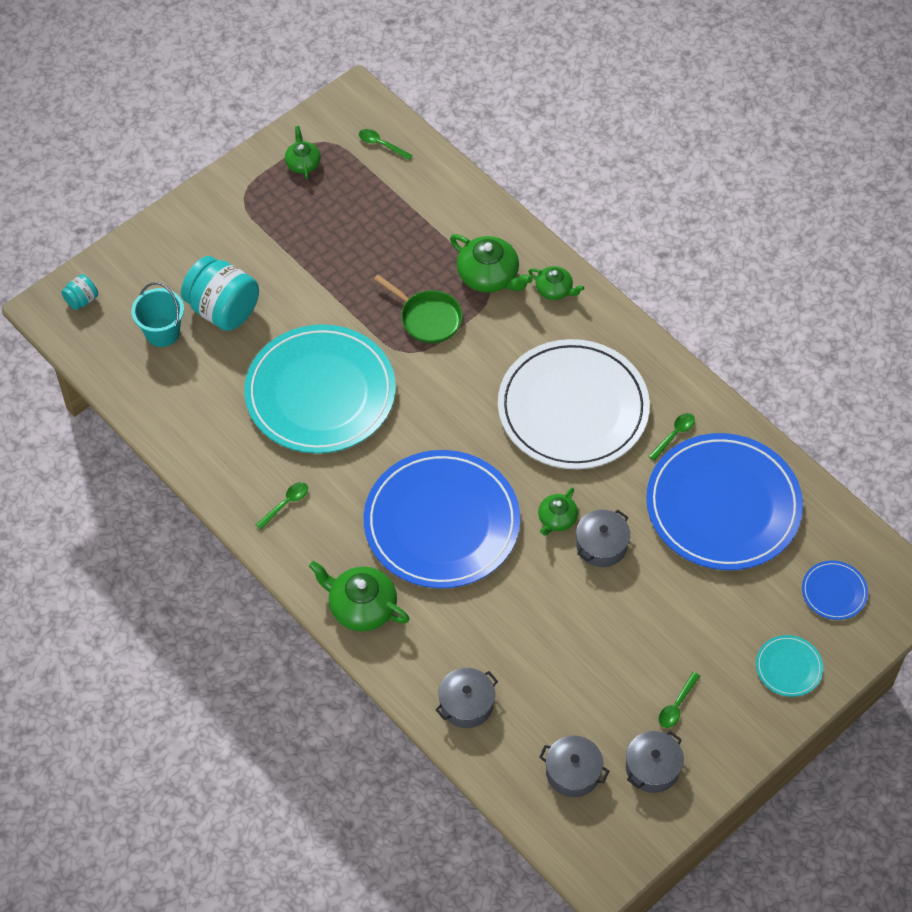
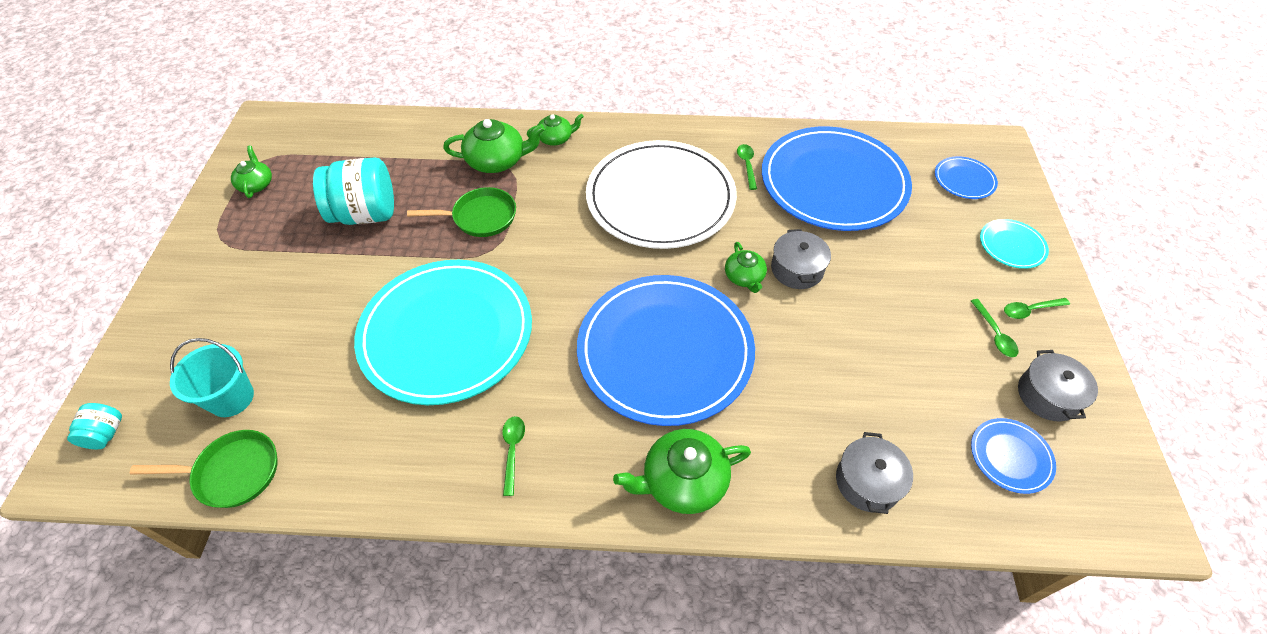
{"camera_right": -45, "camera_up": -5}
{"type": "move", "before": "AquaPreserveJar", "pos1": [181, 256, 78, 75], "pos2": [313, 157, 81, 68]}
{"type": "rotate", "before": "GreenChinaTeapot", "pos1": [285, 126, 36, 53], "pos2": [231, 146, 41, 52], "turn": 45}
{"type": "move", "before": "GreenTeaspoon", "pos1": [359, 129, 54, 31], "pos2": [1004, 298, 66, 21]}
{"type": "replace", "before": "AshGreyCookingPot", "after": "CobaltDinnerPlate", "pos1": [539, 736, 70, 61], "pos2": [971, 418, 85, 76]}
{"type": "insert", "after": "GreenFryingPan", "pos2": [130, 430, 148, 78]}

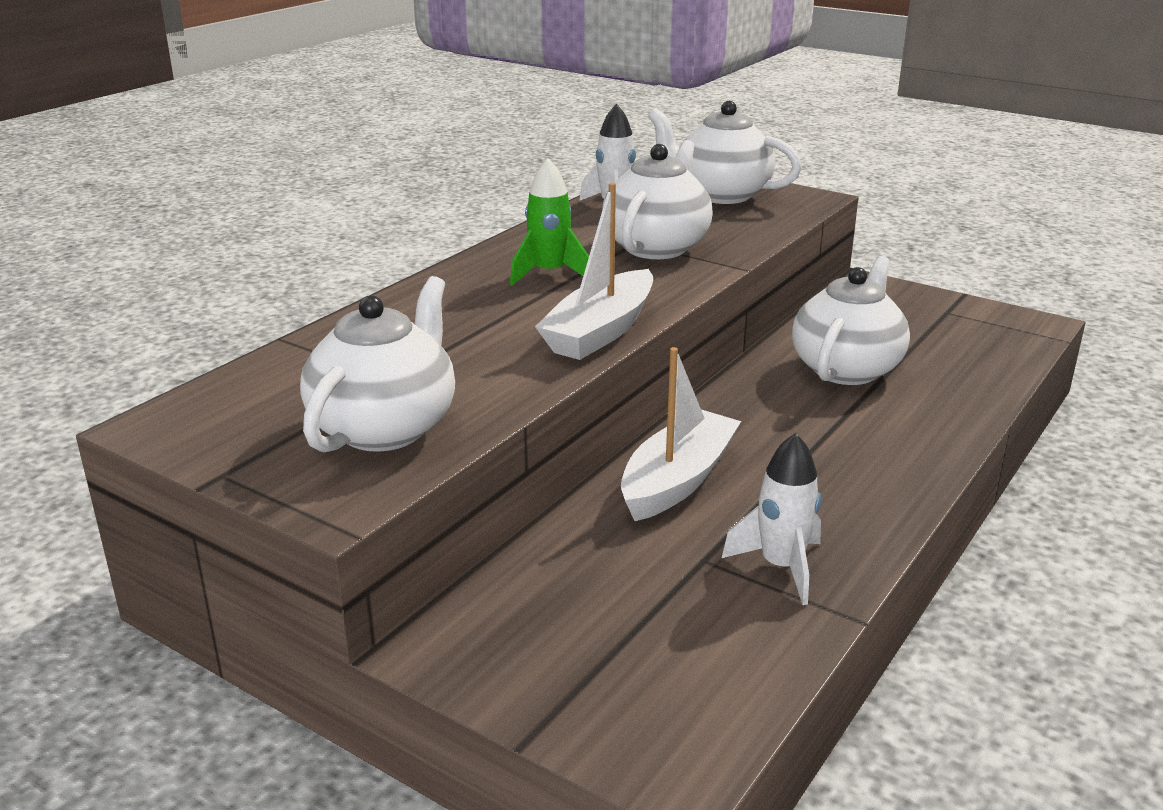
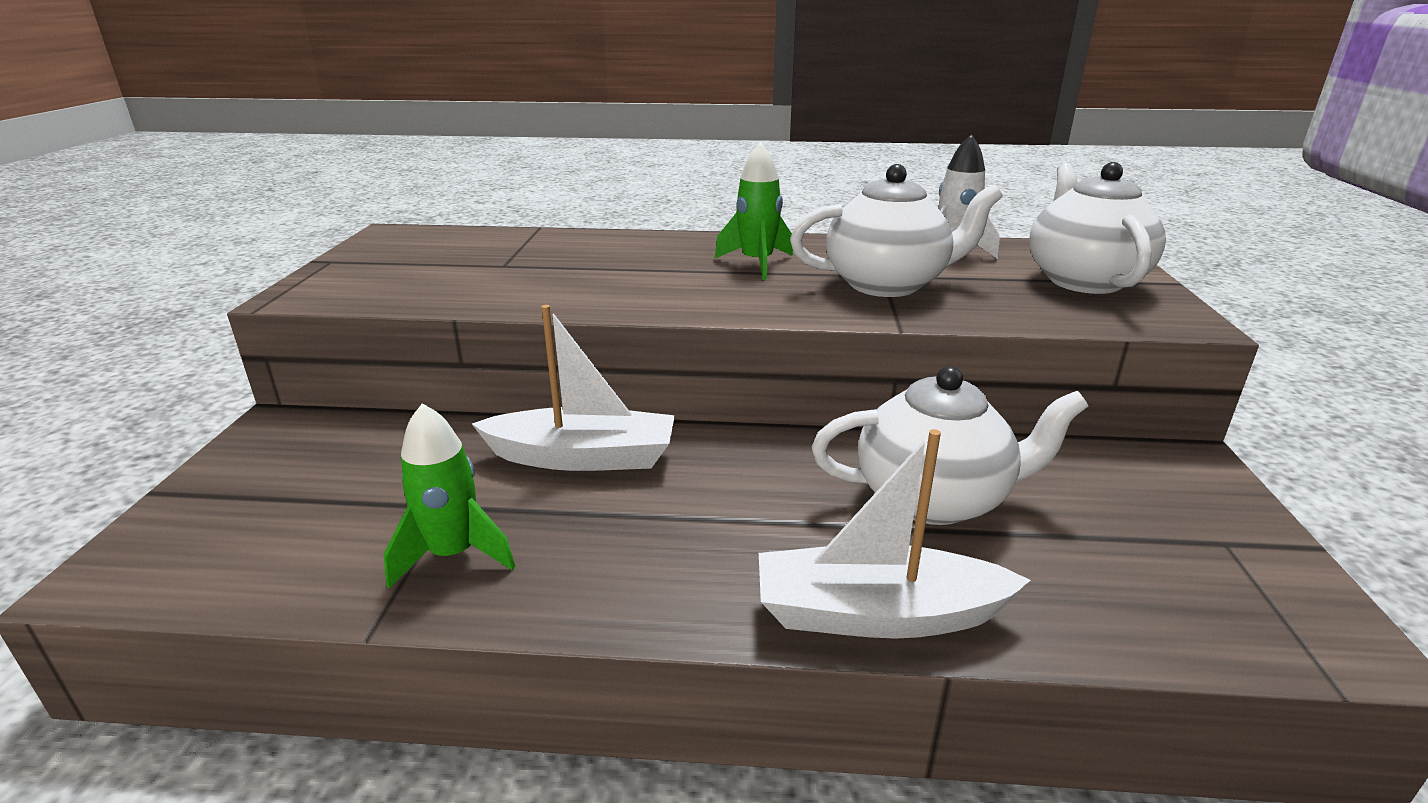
{"camera_right": 60, "camera_up": 0}
{"type": "delete", "before": "WhiteChinaTeapot", "pos1": [300, 276, 155, 176]}
{"type": "move", "before": "WhiteSailboat", "pos1": [535, 183, 118, 177], "pos2": [759, 429, 272, 210]}
{"type": "recolor", "before": "WhiteToyRocket", "after": "GreenToyRocket", "pos1": [722, 433, 99, 172], "pos2": [384, 403, 132, 185]}

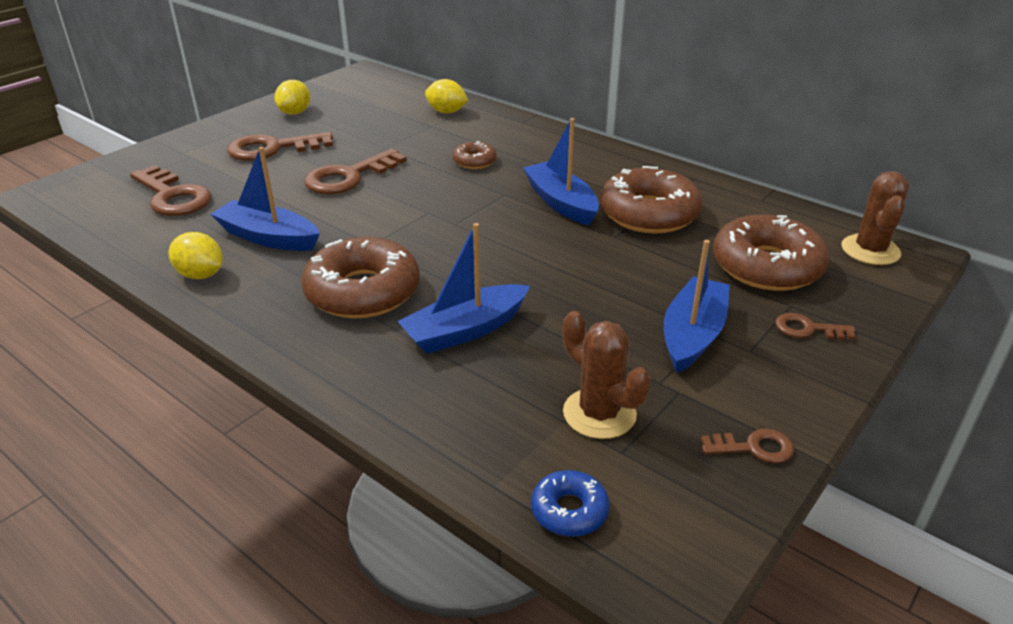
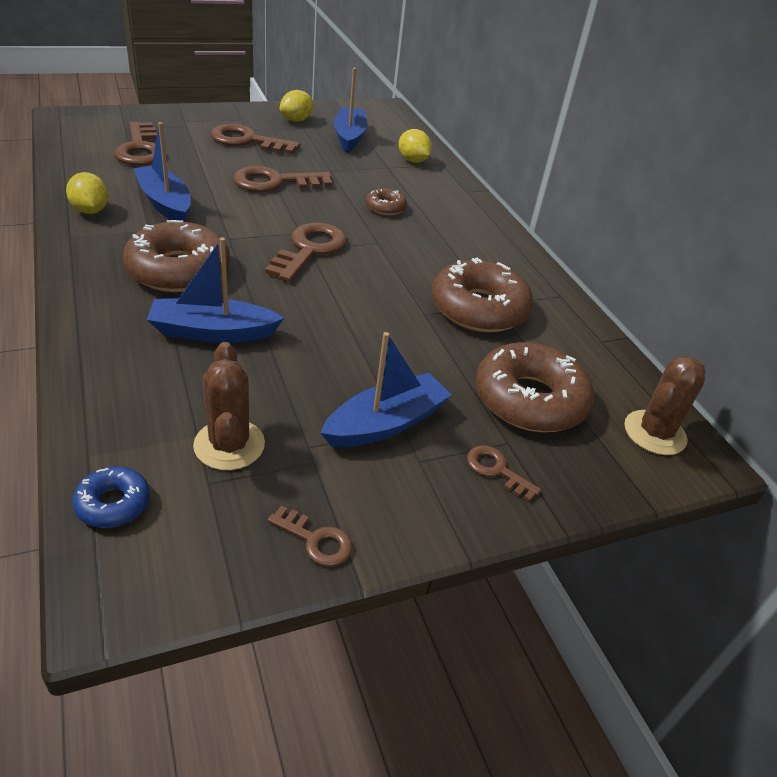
{"camera_right": 25, "camera_up": 5}
{"type": "move", "before": "CobaltSailboat", "pos1": [523, 118, 76, 107], "pos2": [334, 68, 33, 85]}
{"type": "insert", "after": "RussetDoorKey", "pos2": [265, 223, 82, 59]}

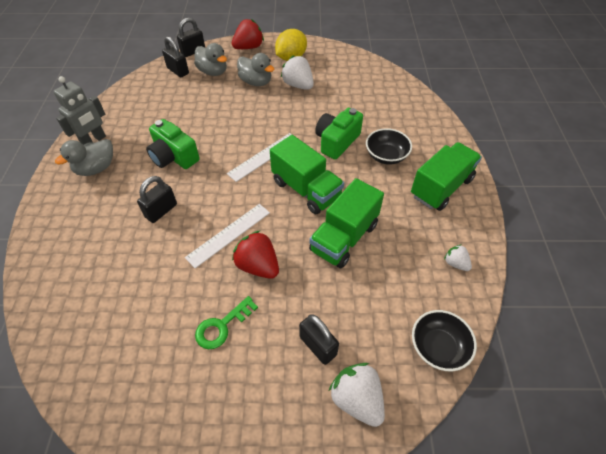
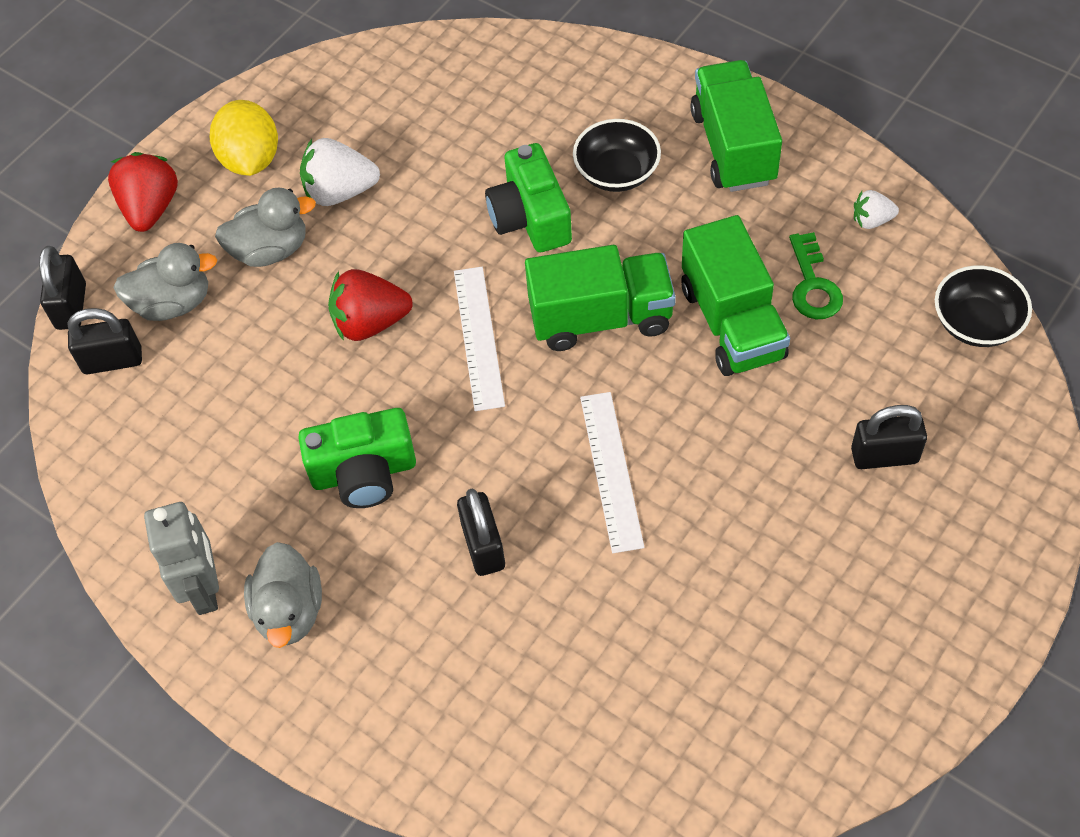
{"camera_right": -50, "camera_up": 5}
{"type": "move", "before": "GreenDoorKey", "pos1": [195, 296, 63, 53], "pos2": [789, 232, 54, 87]}
{"type": "move", "before": "RedStrawberry", "pos1": [232, 230, 47, 49], "pos2": [328, 269, 85, 72]}
{"type": "delete", "before": "WhiteStrawberry", "pos1": [329, 363, 56, 64]}

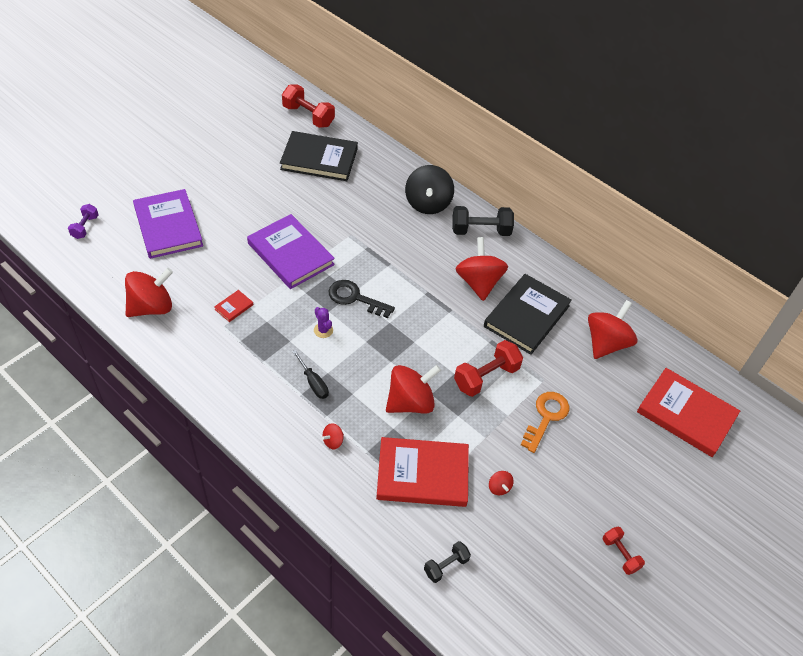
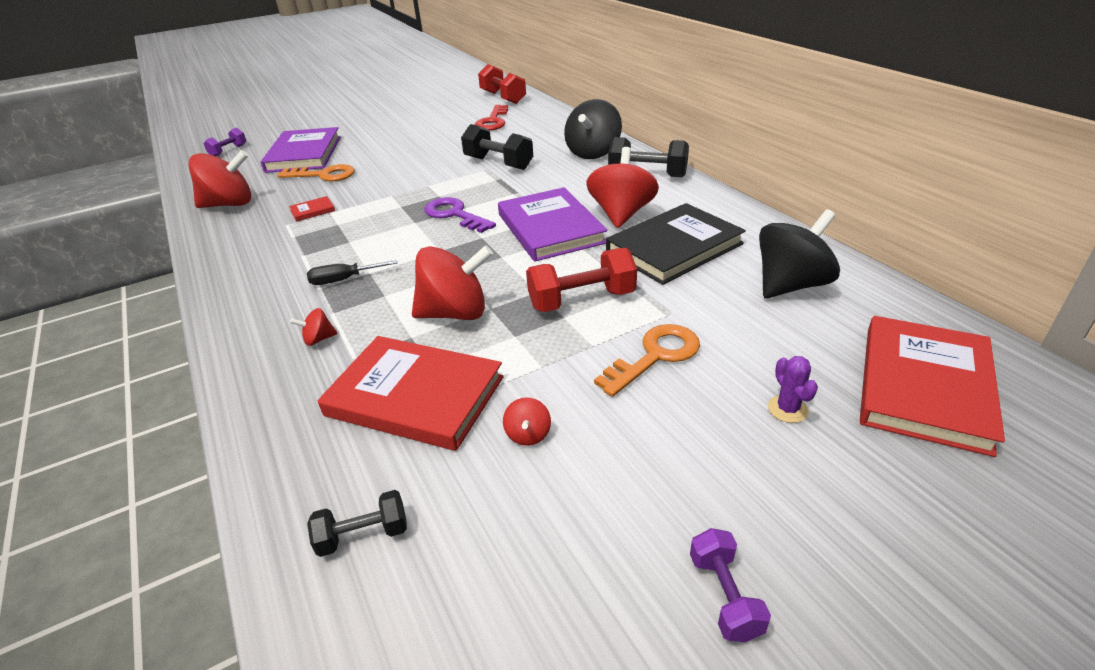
{"camera_right": 25, "camera_up": -15}
{"type": "move", "before": "VioletBook", "pos1": [247, 214, 88, 75], "pos2": [498, 187, 109, 75]}
{"type": "replace", "before": "JetBlackBook", "after": "RedDoorKey", "pos1": [280, 131, 78, 50], "pos2": [475, 105, 33, 26]}
{"type": "rotate", "before": "JetBlackHandScrewdriver", "pos1": [292, 350, 37, 49], "pos2": [307, 260, 91, 25], "turn": 90}
{"type": "move", "before": "VioletSaguaroCactus", "pos1": [314, 307, 19, 31], "pos2": [768, 356, 50, 67]}
{"type": "recolor", "before": "JetBlackDoorKey", "after": "VioletDoorKey", "pos1": [329, 280, 66, 38], "pos2": [424, 197, 72, 36]}
{"type": "recolor", "before": "RedSpinningTop", "after": "JetBlackSpinningTop", "pos1": [588, 300, 50, 59], "pos2": [759, 209, 81, 89]}
{"type": "recolor", "before": "RedDumbbell", "after": "VioletDumbbell", "pos1": [603, 527, 42, 48], "pos2": [690, 528, 81, 114]}
{"type": "rotate", "before": "RedBook", "pos1": [637, 368, 103, 89], "pos2": [860, 316, 145, 141], "turn": 60}
{"type": "insert", "after": "OrangeColouredDoorKey", "pos2": [277, 164, 78, 17]}
{"type": "insert", "after": "JetBlackDumbbell", "pos2": [461, 124, 72, 46]}

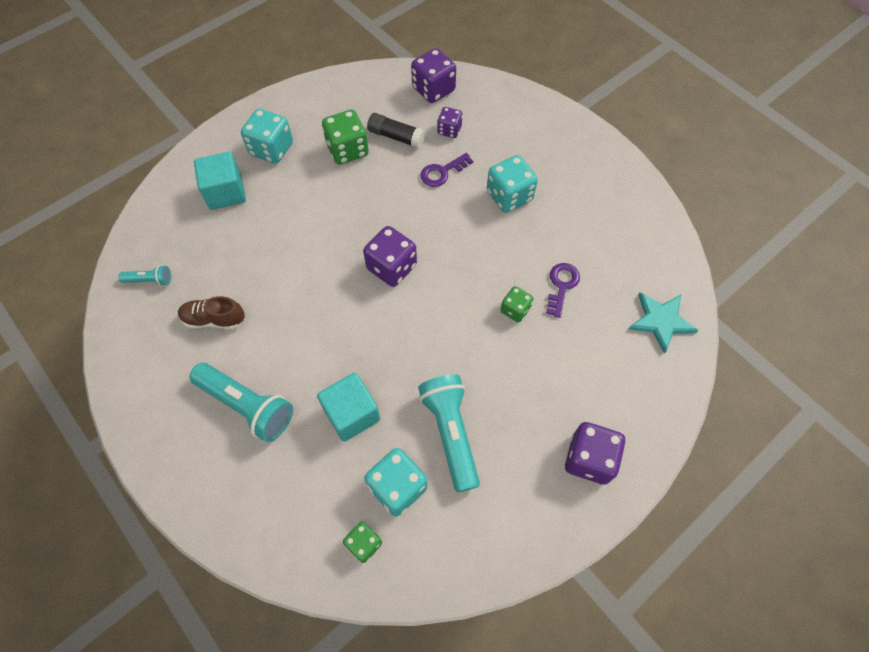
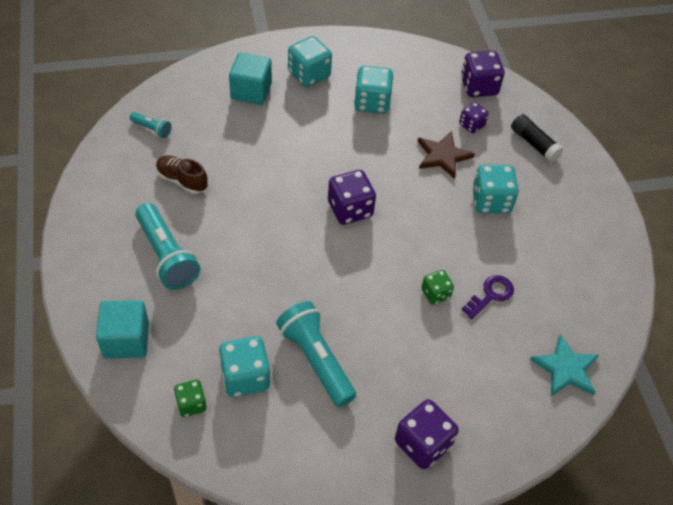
{"camera_right": 25, "camera_up": -10}
{"type": "move", "before": "AquaCube", "pos1": [317, 373, 63, 69], "pos2": [96, 300, 53, 59]}
{"type": "recolor", "before": "GreenGameDie", "after": "AquaGameDie", "pos1": [322, 110, 47, 55], "pos2": [354, 66, 40, 48]}
{"type": "move", "before": "JetBlackGlue", "pos1": [367, 113, 58, 35], "pos2": [511, 114, 52, 48]}
{"type": "rotate", "before": "AquaTorch", "pos1": [418, 374, 62, 119], "pos2": [276, 301, 80, 106], "turn": -45}
{"type": "replace", "before": "VioletDoorKey", "after": "RussetStar", "pos1": [420, 153, 53, 34], "pos2": [417, 131, 58, 48]}

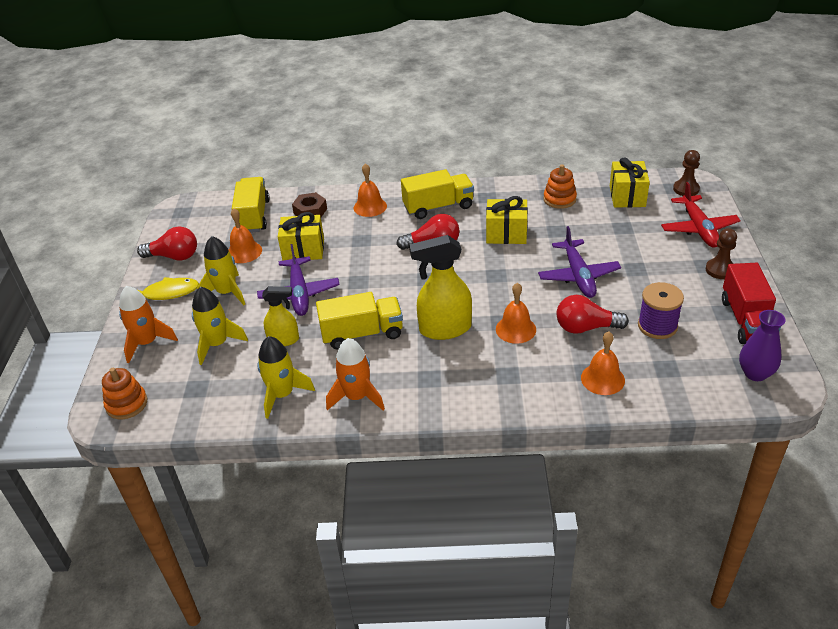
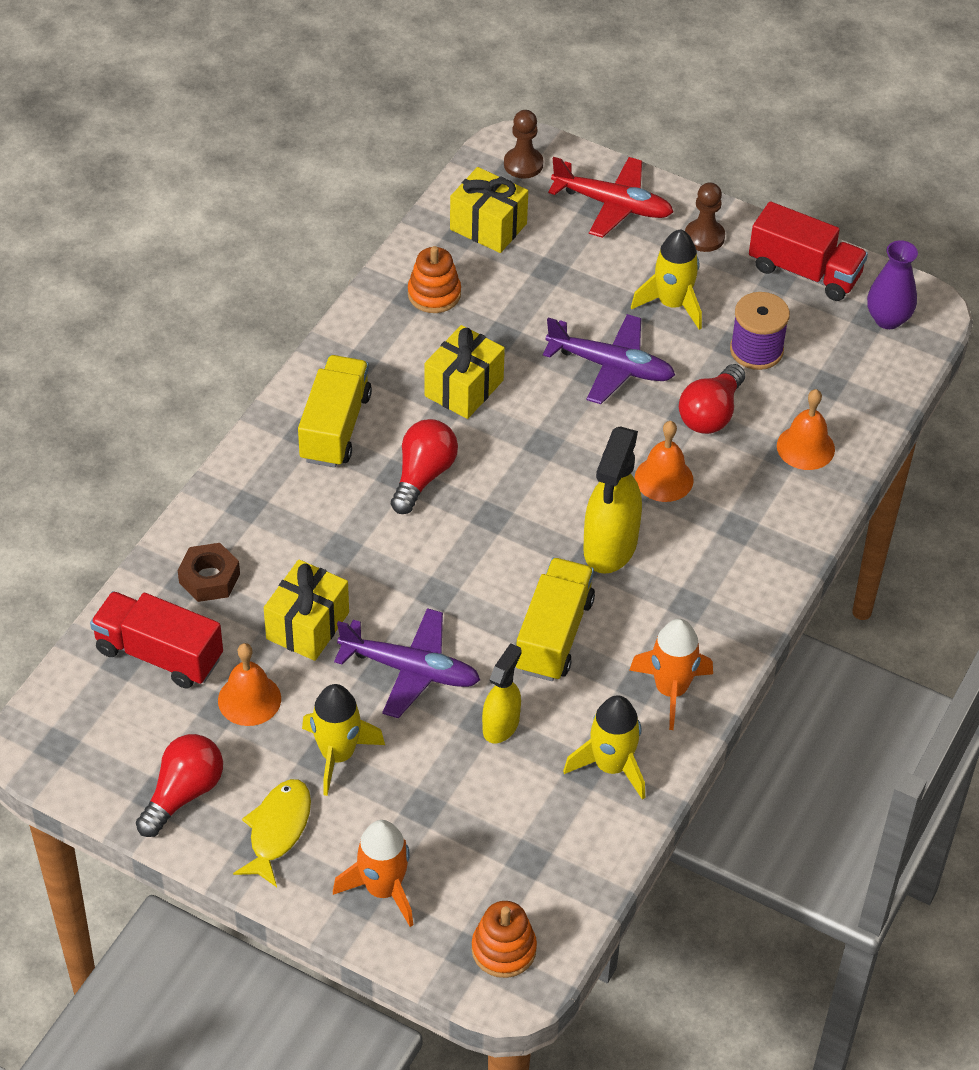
{"camera_right": -65, "camera_up": 10}
{"type": "move", "before": "GoldenToyRocket", "pos1": [192, 287, 56, 78], "pos2": [631, 229, 71, 101]}
{"type": "recolor", "before": "GoldenToyTruck", "after": "RedToyTruck", "pos1": [232, 177, 38, 56], "pos2": [90, 591, 133, 97]}
{"type": "delete", "before": "OrangeColouredHandBell", "pos1": [354, 163, 33, 54]}

